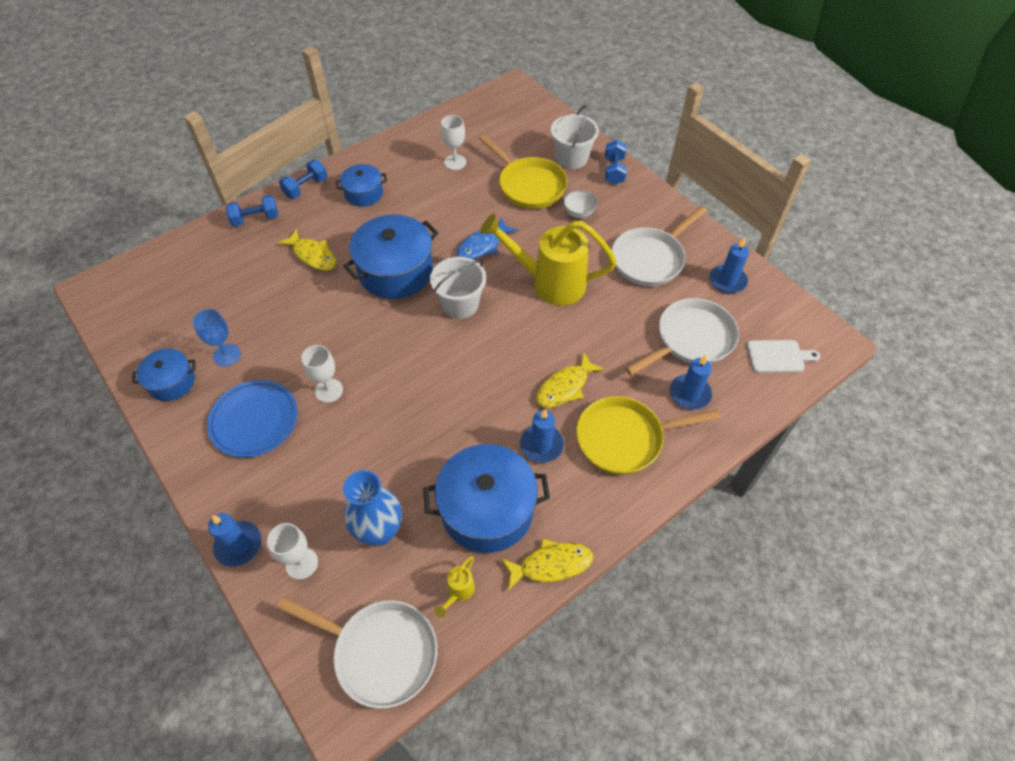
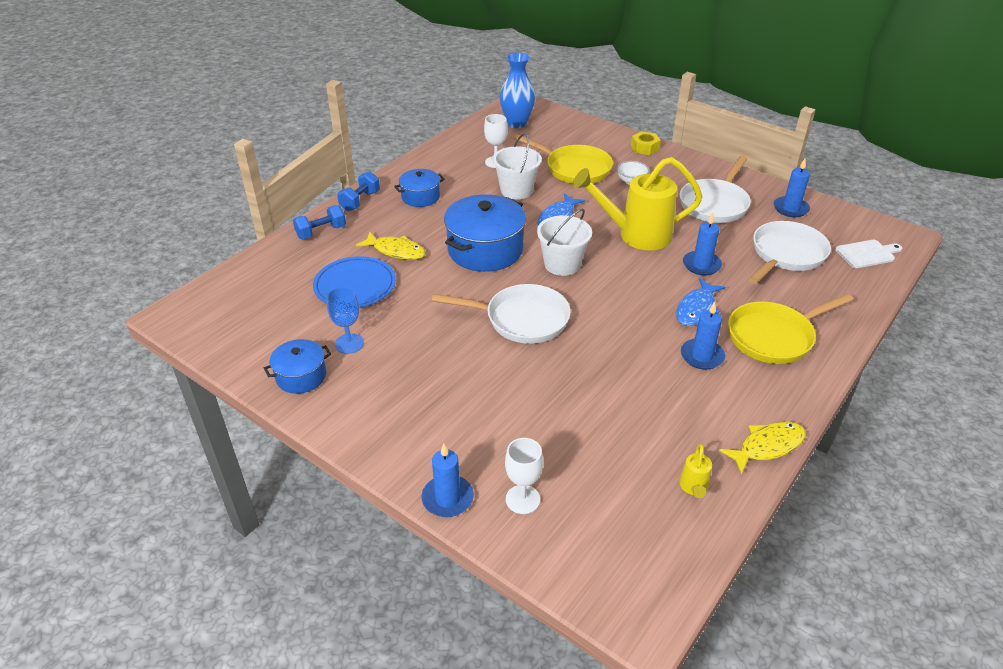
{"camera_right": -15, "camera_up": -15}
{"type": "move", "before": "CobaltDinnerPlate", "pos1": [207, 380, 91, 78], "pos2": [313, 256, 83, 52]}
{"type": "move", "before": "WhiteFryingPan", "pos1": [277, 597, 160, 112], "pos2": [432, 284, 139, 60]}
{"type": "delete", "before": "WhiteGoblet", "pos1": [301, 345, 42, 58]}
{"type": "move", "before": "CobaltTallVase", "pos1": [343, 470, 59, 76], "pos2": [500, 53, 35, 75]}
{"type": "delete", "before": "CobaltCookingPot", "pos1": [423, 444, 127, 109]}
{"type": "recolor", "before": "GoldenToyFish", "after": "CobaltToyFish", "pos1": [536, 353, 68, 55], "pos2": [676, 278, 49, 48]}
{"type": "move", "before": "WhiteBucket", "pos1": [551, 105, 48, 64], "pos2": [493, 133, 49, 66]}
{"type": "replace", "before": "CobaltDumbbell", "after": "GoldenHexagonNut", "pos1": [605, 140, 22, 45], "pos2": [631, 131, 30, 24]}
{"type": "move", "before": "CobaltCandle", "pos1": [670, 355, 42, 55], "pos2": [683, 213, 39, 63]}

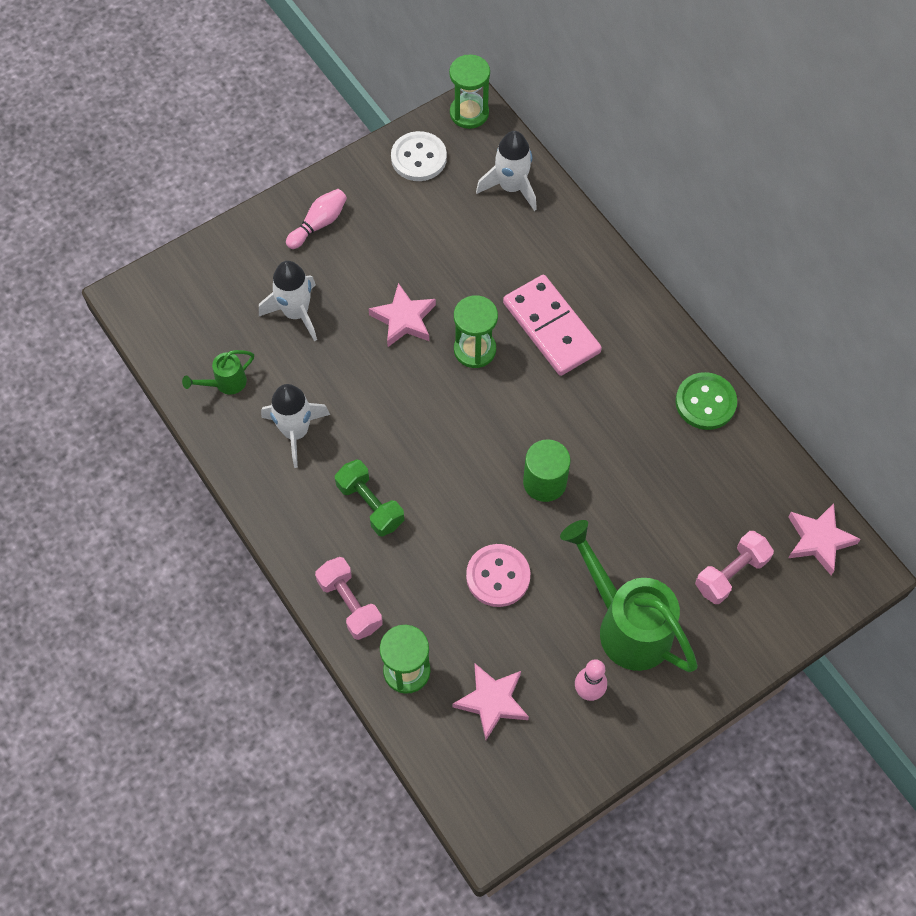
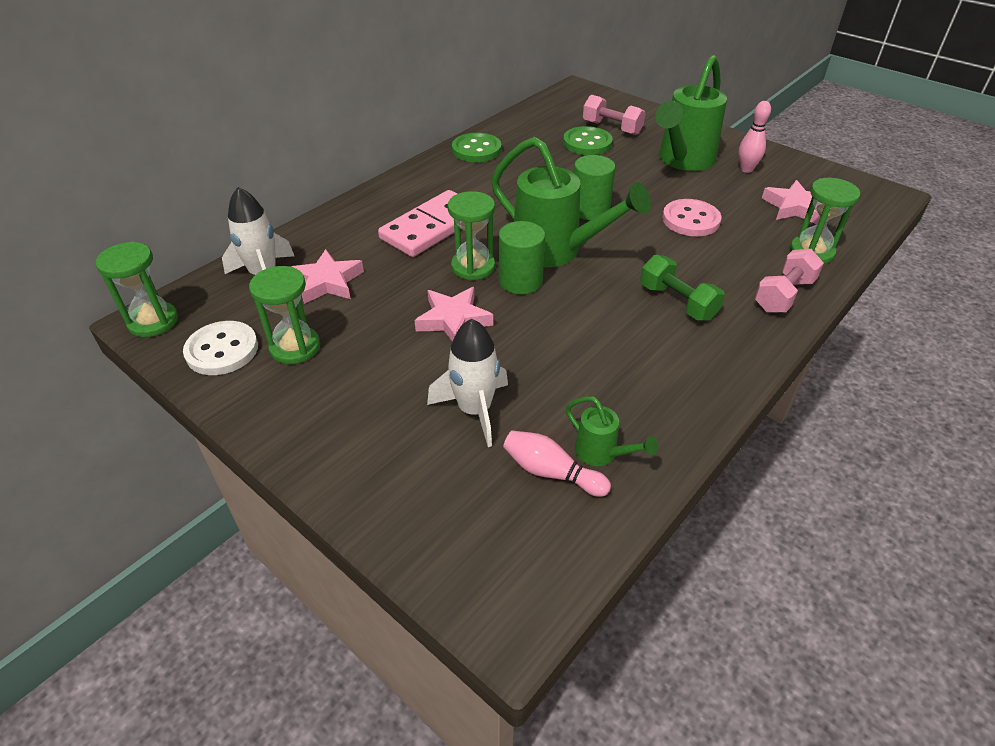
{"camera_right": -105, "camera_up": -20}
{"type": "delete", "before": "WhiteToyRocket", "pos1": [261, 384, 69, 84]}
{"type": "move", "before": "PinkBowlingPin", "pos1": [286, 189, 61, 60], "pos2": [503, 430, 108, 67]}
{"type": "rotate", "before": "GreenDumbbell", "pos1": [335, 459, 69, 78], "pos2": [640, 255, 85, 66], "turn": -75}
{"type": "move", "before": "PinkStar", "pos1": [788, 503, 73, 72], "pos2": [291, 249, 73, 55]}
{"type": "insert", "after": "GreenHourglass", "pos2": [249, 266, 71, 98]}
{"type": "insert", "after": "GreenWateringPot", "pos2": [491, 137, 160, 130]}
{"type": "insert", "after": "GreenSolidCylinder", "pos2": [499, 221, 46, 73]}
{"type": "insert", "after": "GreenSewingButton", "pos2": [563, 126, 50, 29]}

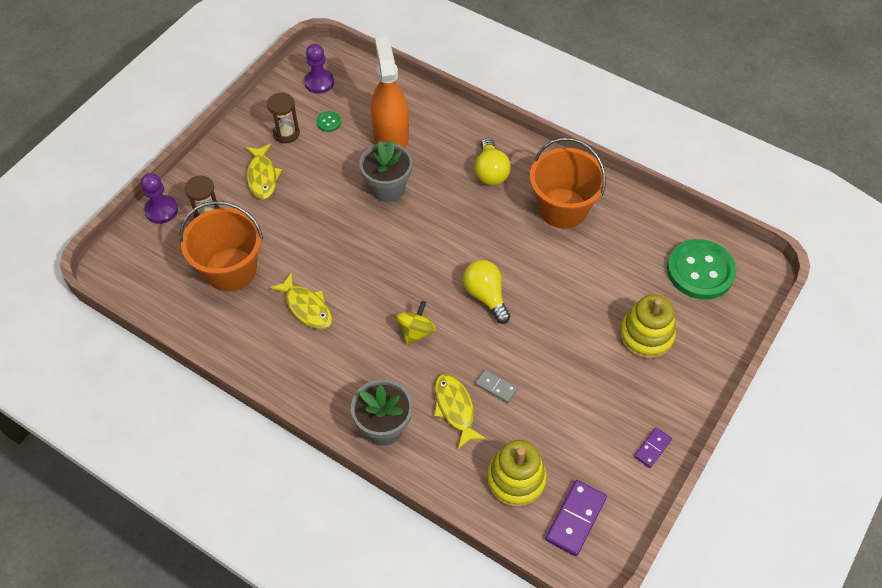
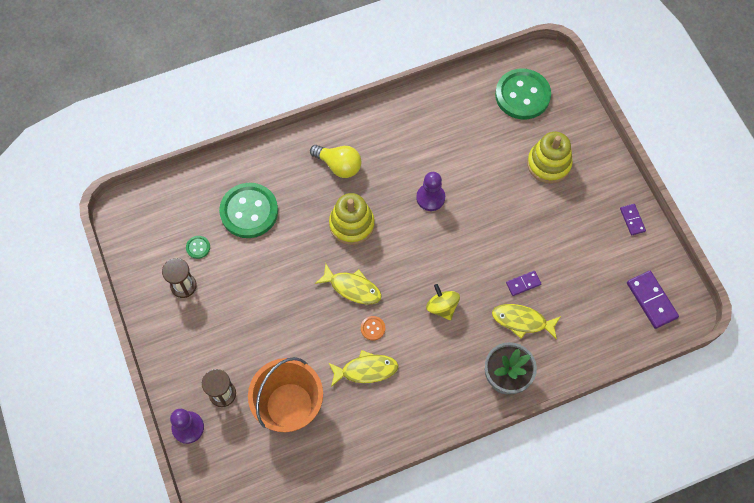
{"camera_right": -55, "camera_up": 10}
{"type": "move", "before": "GoldenToyFish", "pos1": [246, 144, 36, 55], "pos2": [315, 264, 67, 40]}
{"type": "move", "before": "VioletPawn", "pos1": [304, 44, 30, 50], "pos2": [416, 172, 29, 39]}
{"type": "delete", "before": "AshGreyFlowerPot", "pos1": [359, 140, 53, 62]}
{"type": "replace", "before": "OrangeColouredSprayCleaner", "after": "GreenSewingButton", "pos1": [371, 36, 38, 112], "pos2": [219, 183, 59, 55]}
{"type": "delete", "before": "GoldenBulb", "pos1": [463, 260, 47, 64]}
{"type": "recolor", "before": "AshGreyDomino", "after": "VioletDomino", "pos1": [475, 369, 42, 34], "pos2": [506, 271, 35, 25]}
{"type": "move", "before": "GoldenStackingToy", "pos1": [487, 440, 60, 68], "pos2": [329, 193, 46, 52]}
{"type": "delete", "before": "OrangeColouredBucket", "pos1": [530, 138, 77, 91]}
{"type": "insert", "after": "OrangeColouredSewingButton", "pos2": [361, 316, 24, 25]}

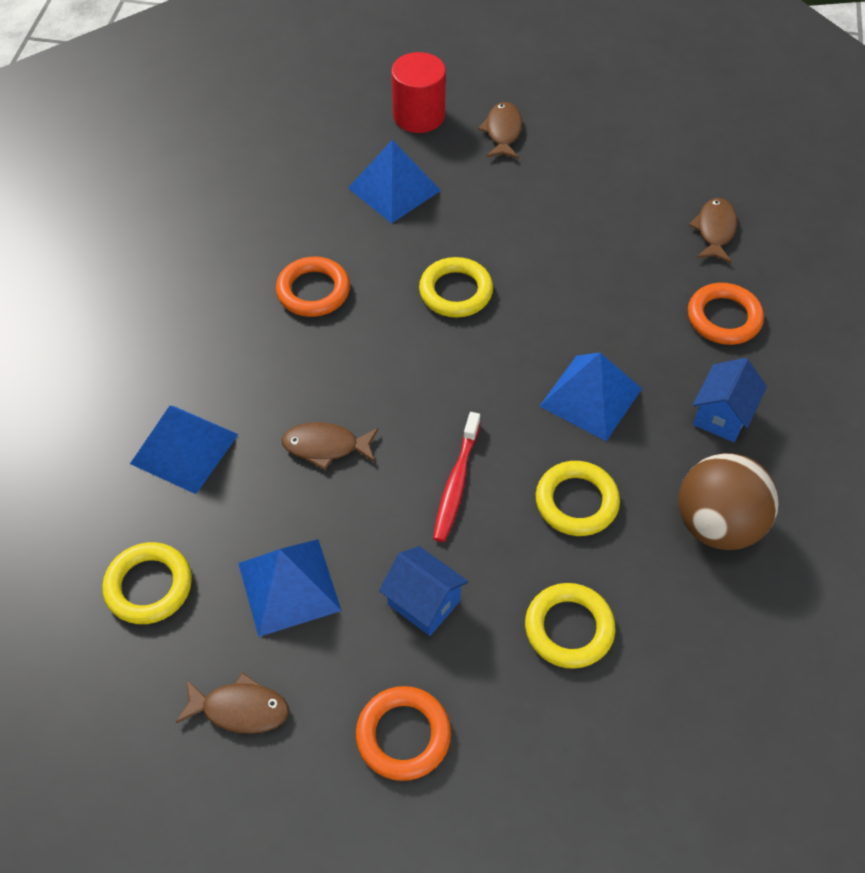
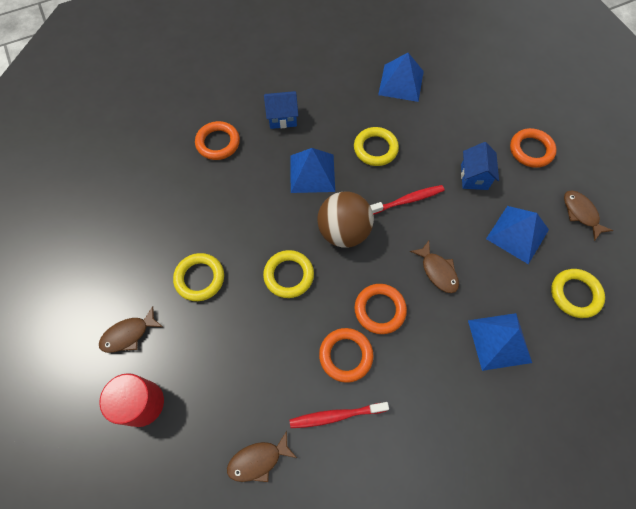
{"camera_right": -125, "camera_up": 10}
{"type": "move", "before": "CobaltPyramid", "pos1": [348, 140, 93, 84], "pos2": [378, 53, 46, 49]}
{"type": "move", "before": "GoldenRing", "pos1": [525, 583, 91, 86], "pos2": [173, 253, 51, 48]}
{"type": "move", "before": "RussetSphere", "pos1": [678, 453, 101, 97], "pos2": [318, 192, 56, 56]}
{"type": "move", "before": "RussetToyFish", "pos1": [689, 198, 48, 65], "pos2": [227, 431, 70, 51]}
{"type": "insert", "after": "RedDentalBrush", "pos2": [290, 402, 99, 26]}
{"type": "insert", "after": "OrangeColouredRing", "pos2": [354, 284, 53, 50]}

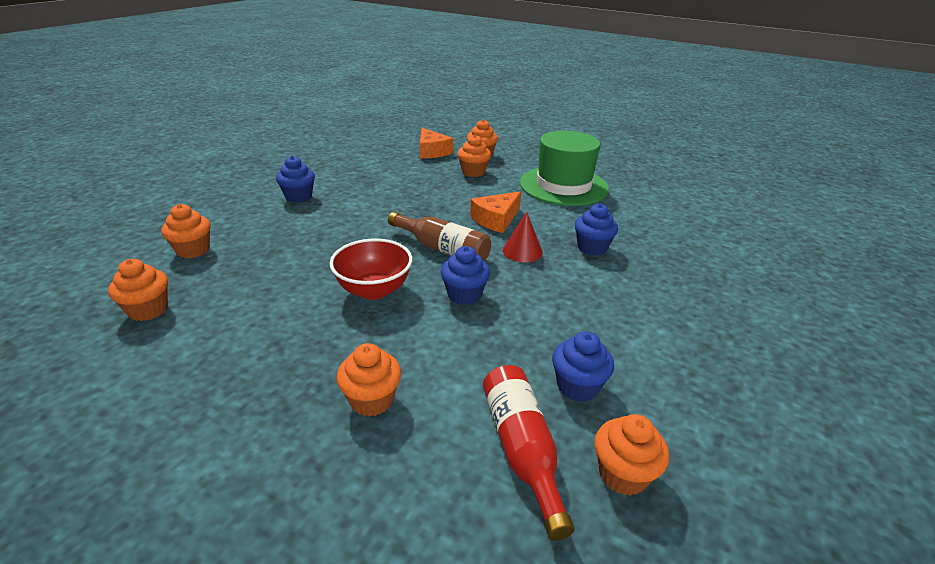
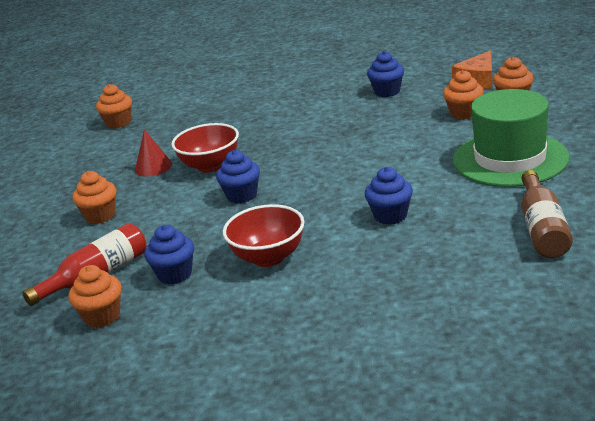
{"camera_right": 65, "camera_up": -5}
{"type": "delete", "before": "OrangeColouredCupcake", "pos1": [161, 204, 50, 54]}
{"type": "move", "before": "CobaltCupcake", "pos1": [276, 156, 39, 47], "pos2": [367, 51, 37, 46]}
{"type": "move", "before": "RussetBottle", "pos1": [388, 212, 103, 49], "pos2": [521, 170, 52, 88]}
{"type": "delete", "before": "OrangeColouredPieceOfCheese", "pos1": [470, 191, 51, 42]}
{"type": "move", "before": "RedCone", "pos1": [503, 212, 40, 50], "pos2": [135, 129, 37, 47]}
{"type": "insert", "after": "RedBowl", "pos2": [223, 204, 82, 63]}

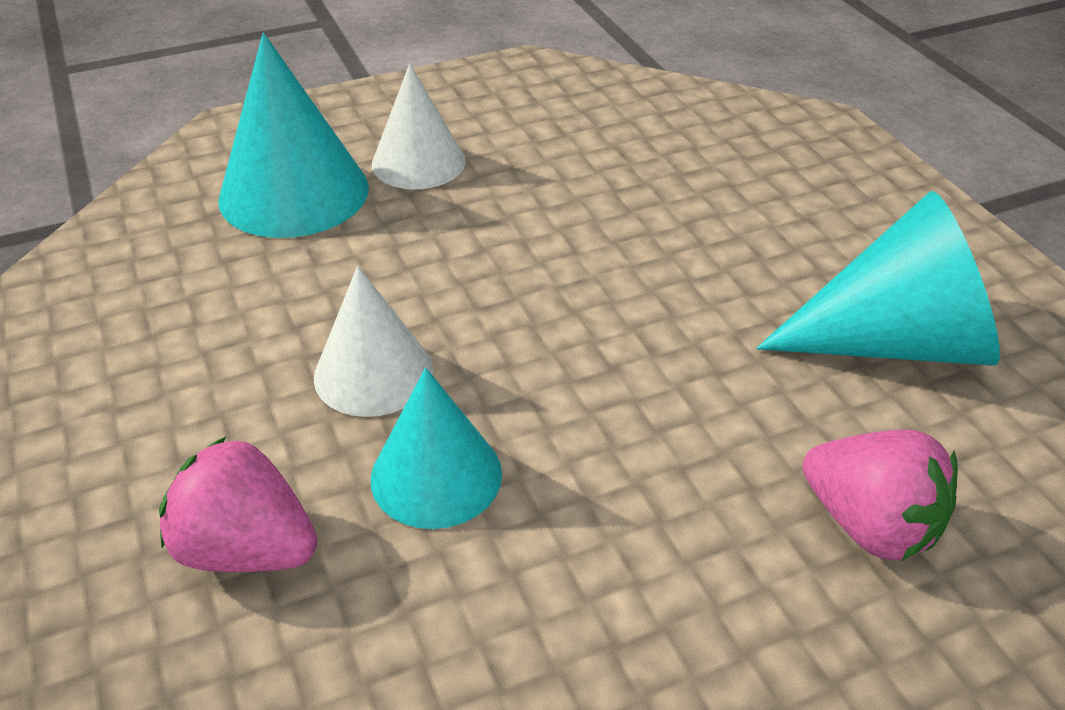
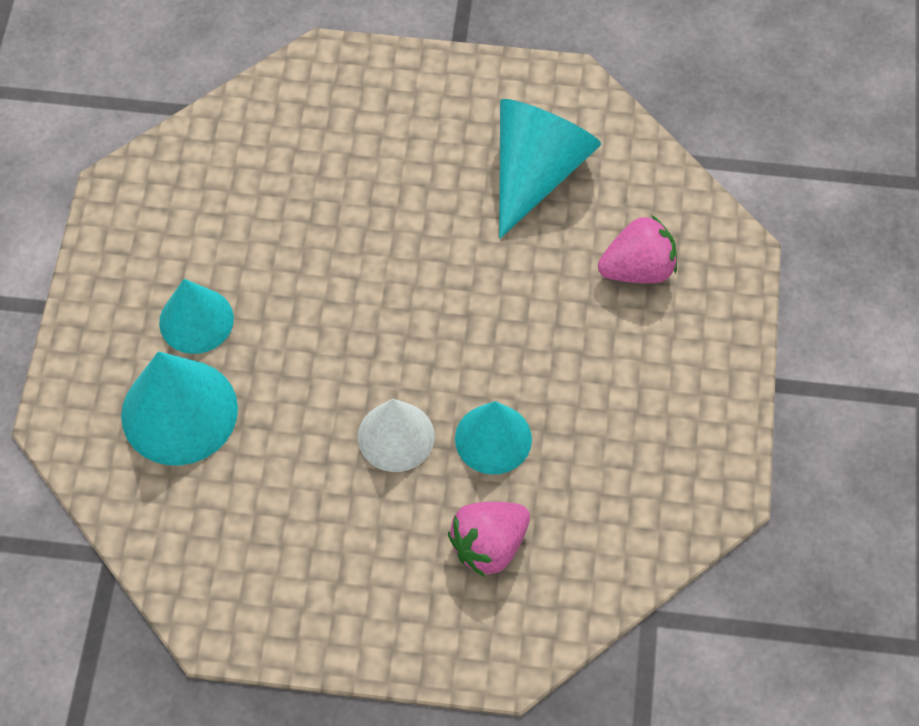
{"camera_right": -60, "camera_up": 20}
{"type": "recolor", "before": "WhiteCone", "after": "AquaCone", "pos1": [372, 64, 93, 126], "pos2": [159, 279, 75, 75]}

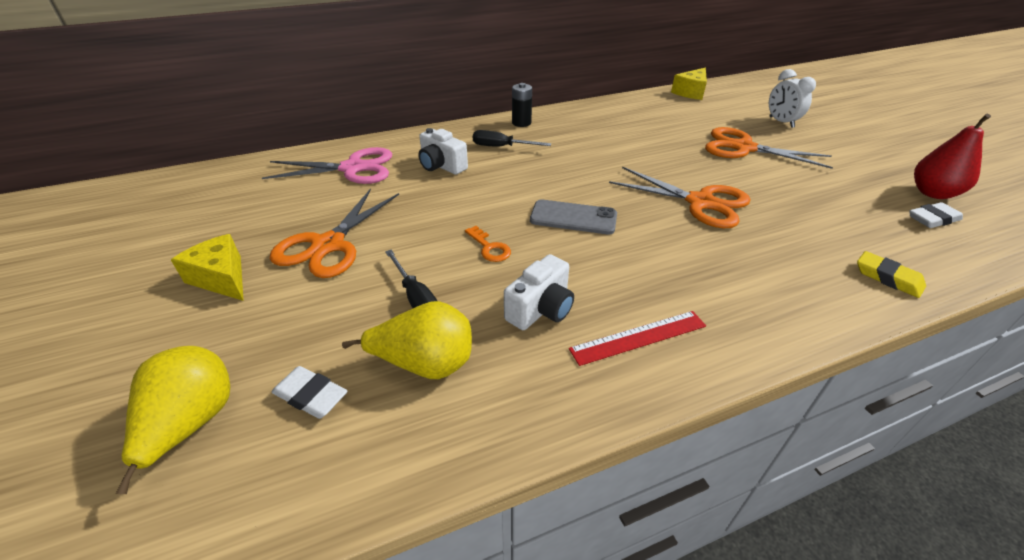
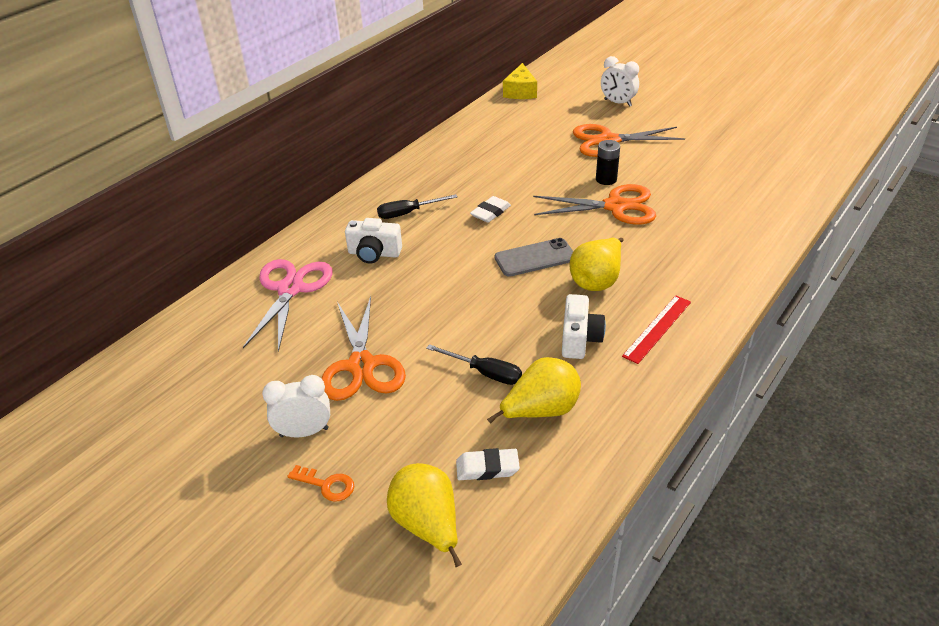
{"camera_right": -30, "camera_up": 0}
{"type": "replace", "before": "GoldenPieceOfCheese", "after": "WhiteBedsideClock", "pos1": [171, 234, 73, 67], "pos2": [262, 375, 68, 62]}
{"type": "rotate", "before": "PinkPairOfScissors", "pos1": [262, 147, 130, 37], "pos2": [243, 259, 90, 93], "turn": -45}
{"type": "move", "before": "OrangeColouredDoorKey", "pos1": [465, 226, 46, 36], "pos2": [287, 465, 67, 37]}
{"type": "move", "before": "JetBlackBattery", "pos1": [512, 83, 20, 44], "pos2": [596, 140, 24, 45]}
{"type": "delete", "before": "GoldenEraser", "pos1": [857, 251, 69, 47]}
{"type": "move", "before": "WhiteEraser", "pos1": [909, 202, 54, 26], "pos2": [470, 196, 41, 27]}
{"type": "delete", "before": "RedPear", "pos1": [914, 114, 77, 85]}
{"type": "insert", "after": "GoldenPear", "pos2": [569, 238, 55, 53]}

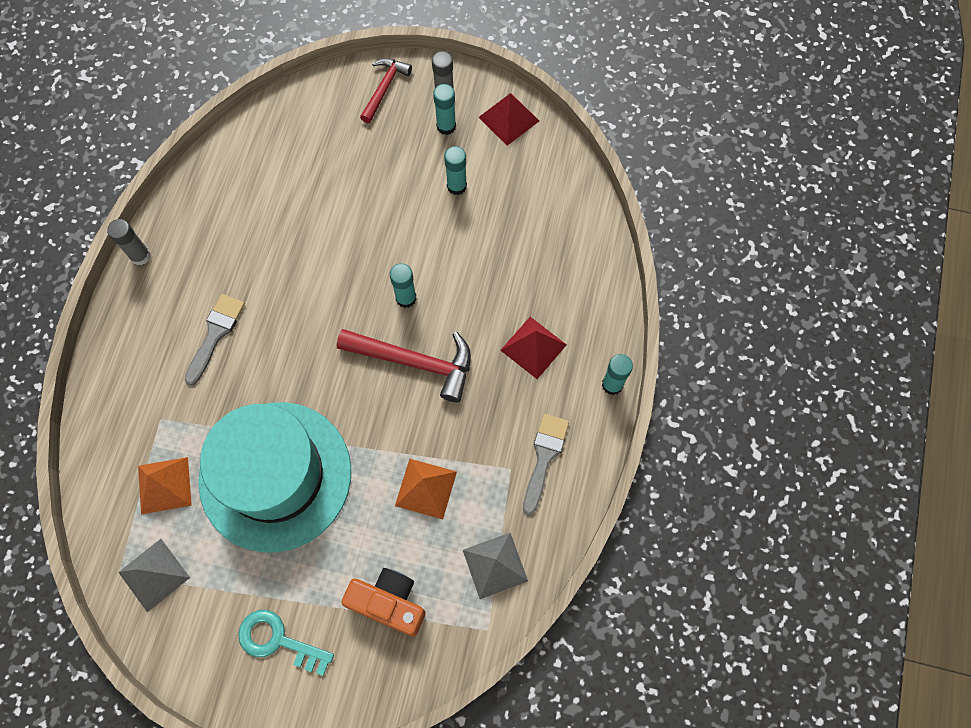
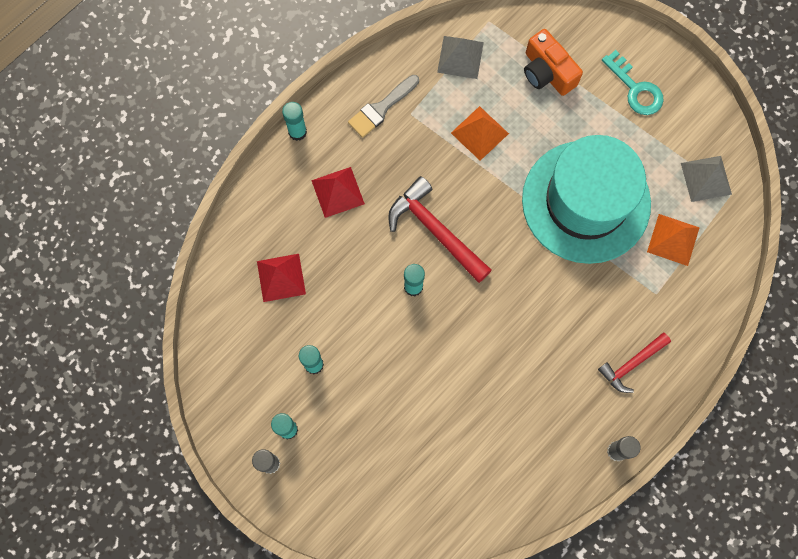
{"camera_right": -150, "camera_up": 5}
{"type": "delete", "before": "AshGreyPaintBrush", "pos1": [184, 294, 61, 92]}
{"type": "move", "before": "RedCarpenter'sHammer", "pos1": [360, 58, 52, 65], "pos2": [598, 333, 73, 60]}
{"type": "move", "before": "RedPyramid", "pos1": [479, 93, 60, 53], "pos2": [257, 254, 49, 48]}

